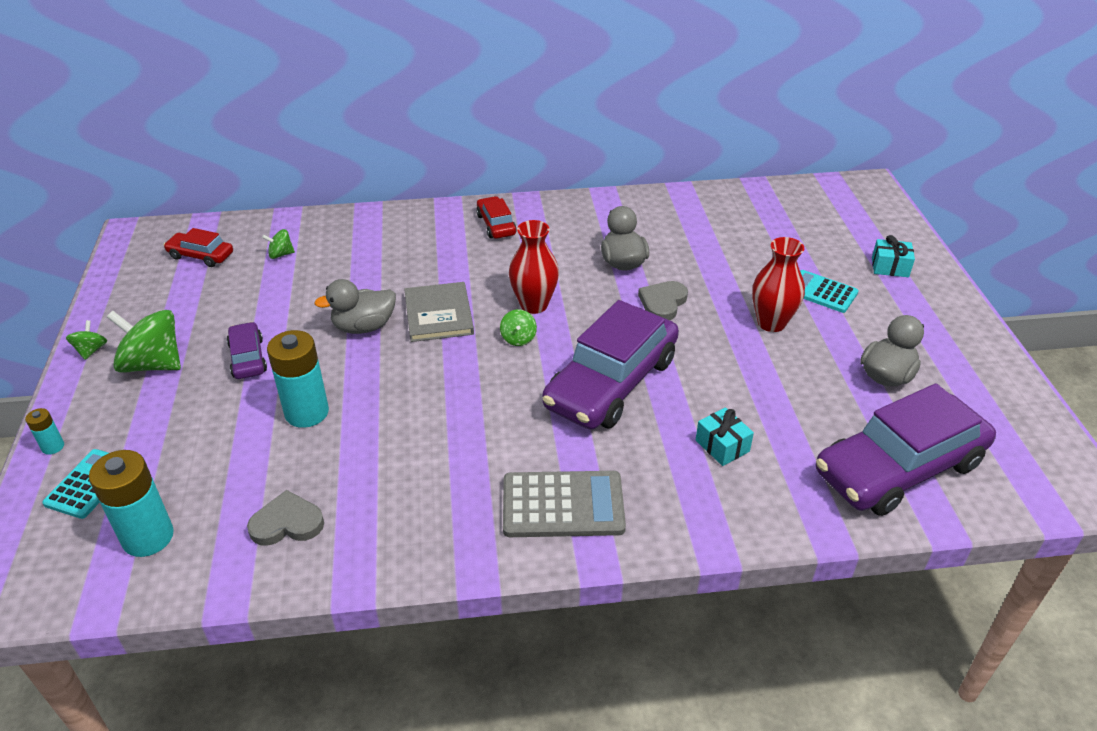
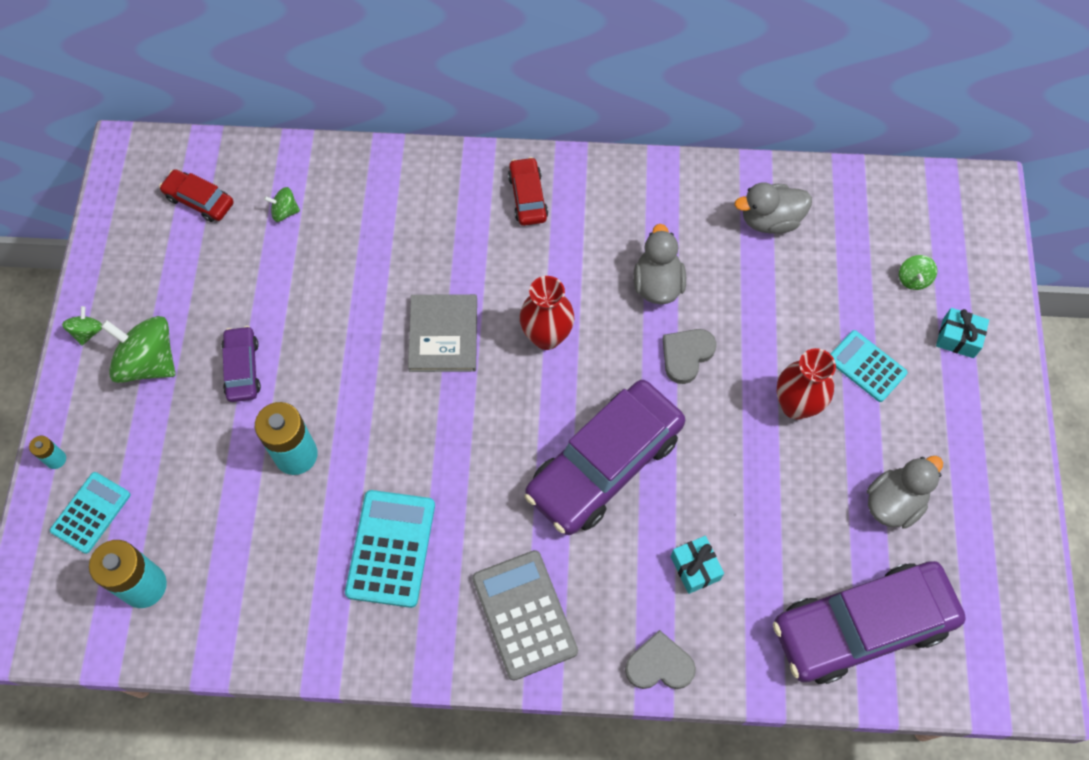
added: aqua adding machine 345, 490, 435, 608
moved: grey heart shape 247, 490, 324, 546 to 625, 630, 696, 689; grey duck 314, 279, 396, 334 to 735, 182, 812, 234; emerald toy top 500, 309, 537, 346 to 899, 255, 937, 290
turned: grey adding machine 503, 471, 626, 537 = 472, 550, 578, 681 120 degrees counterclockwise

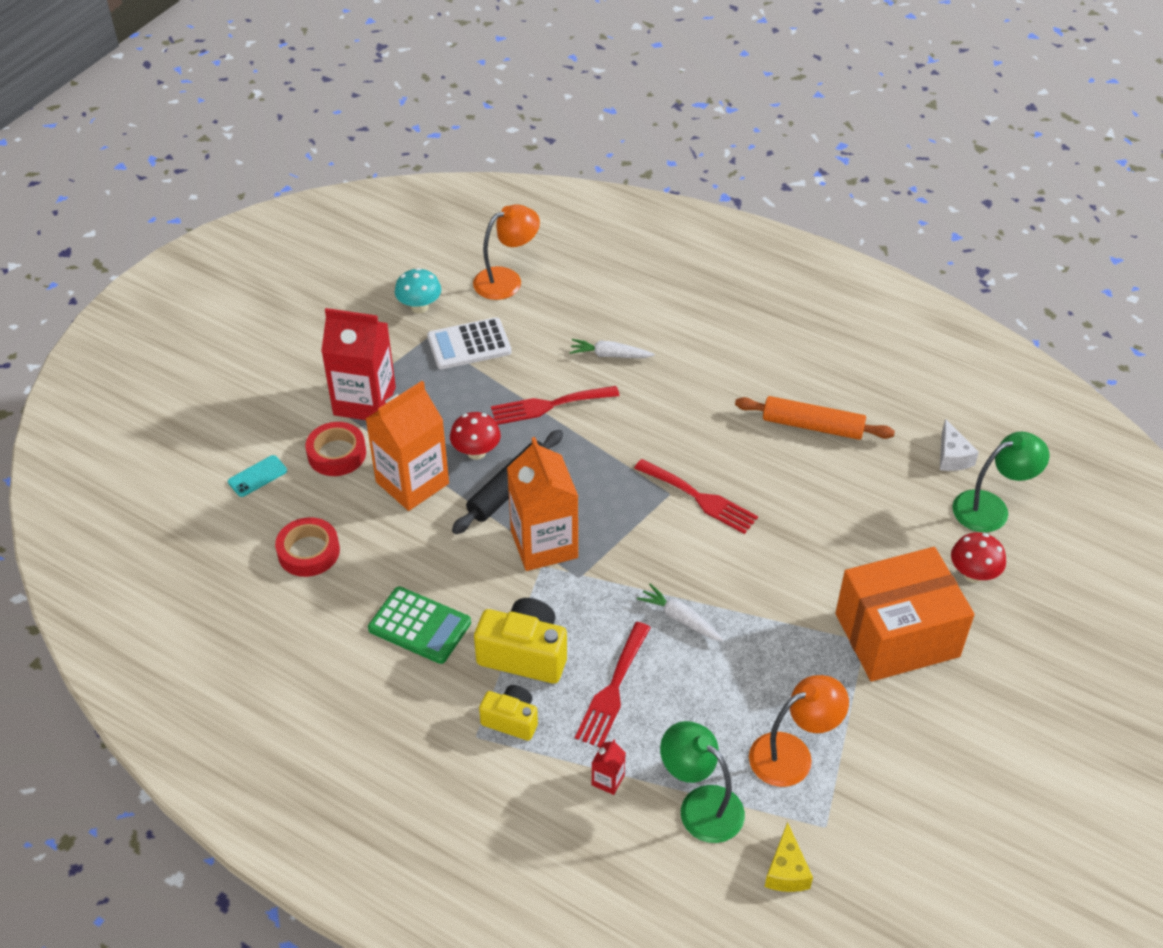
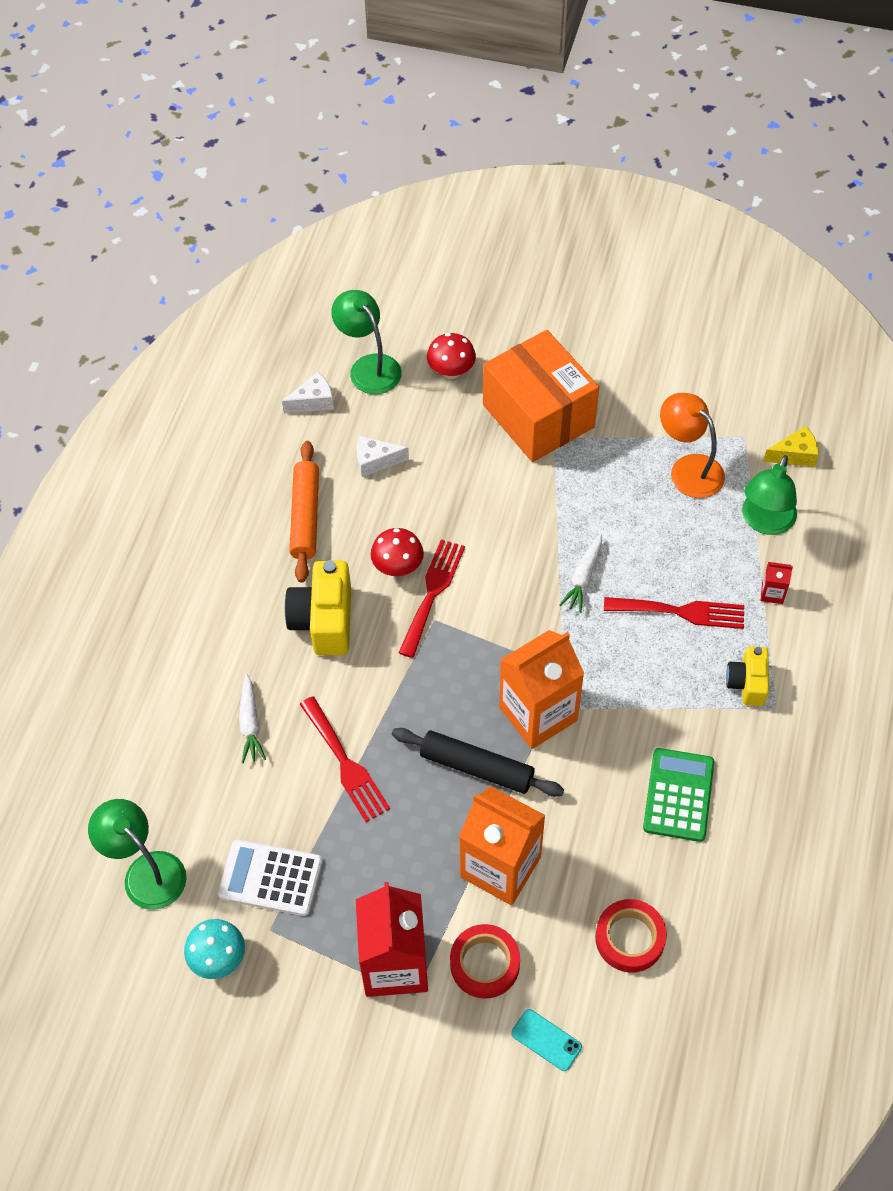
added: snow-white cheese wedge 357, 436, 409, 477
moved: scarlet mushroom 450, 412, 501, 460 to 371, 528, 424, 576; yellow photo camera 474, 598, 567, 684 to 284, 560, 351, 655
recoloured: orange lamp 473, 204, 540, 300 to emerald lamp 88, 799, 187, 910
turned: snow-white adding machine 427, 317, 511, 369 = 218, 840, 323, 916 135 degrees clockwise

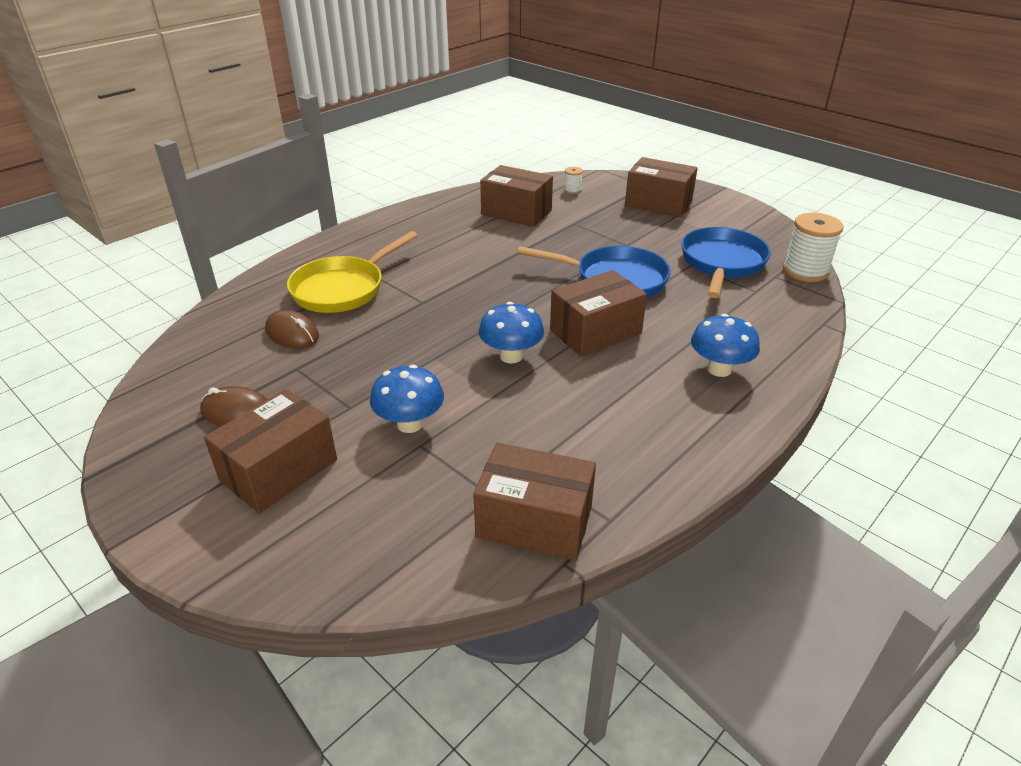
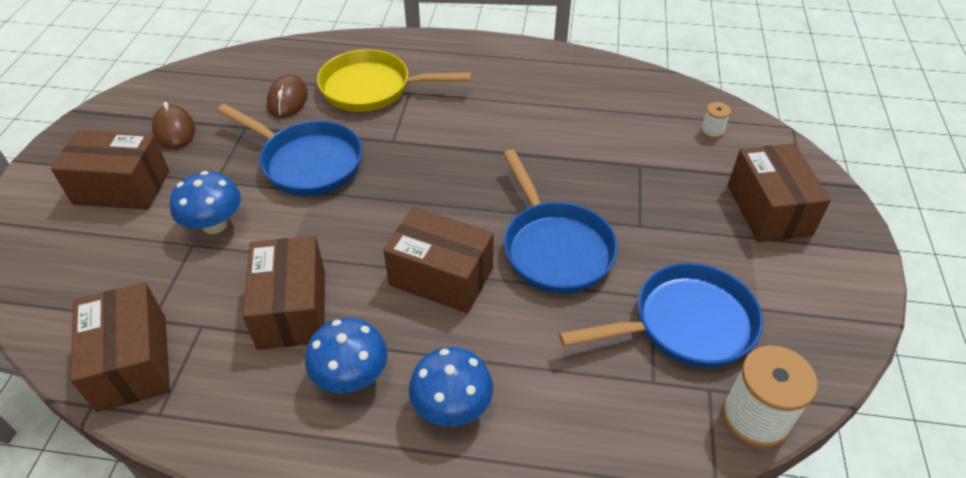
added: royal blue pan 217, 104, 362, 196
moved: royal blue mushroom 479, 302, 544, 364 to 305, 318, 387, 393; dark brown parcel 480, 165, 553, 227 to 242, 236, 325, 350

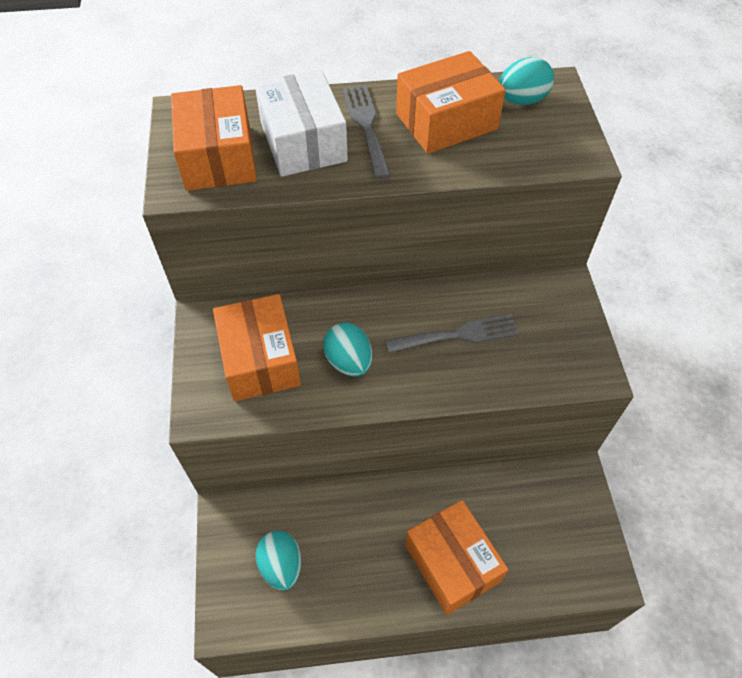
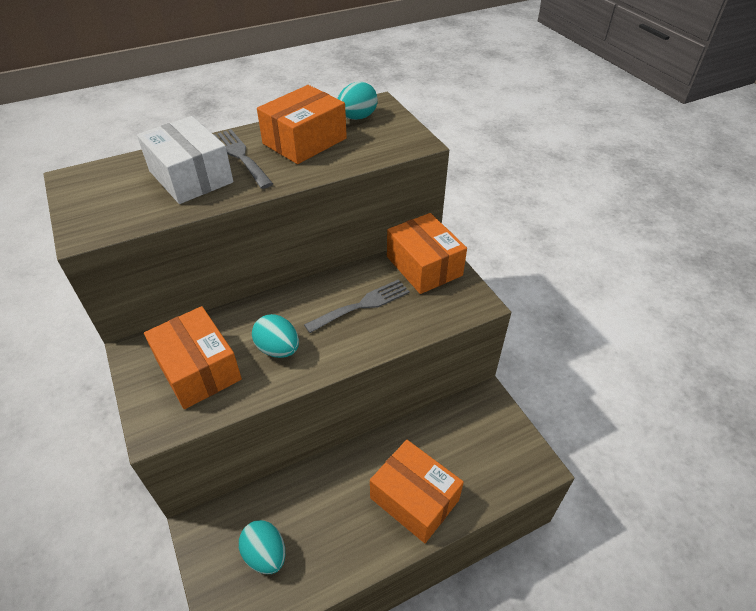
moved: orange parcel 171, 85, 257, 191 to 387, 213, 467, 294

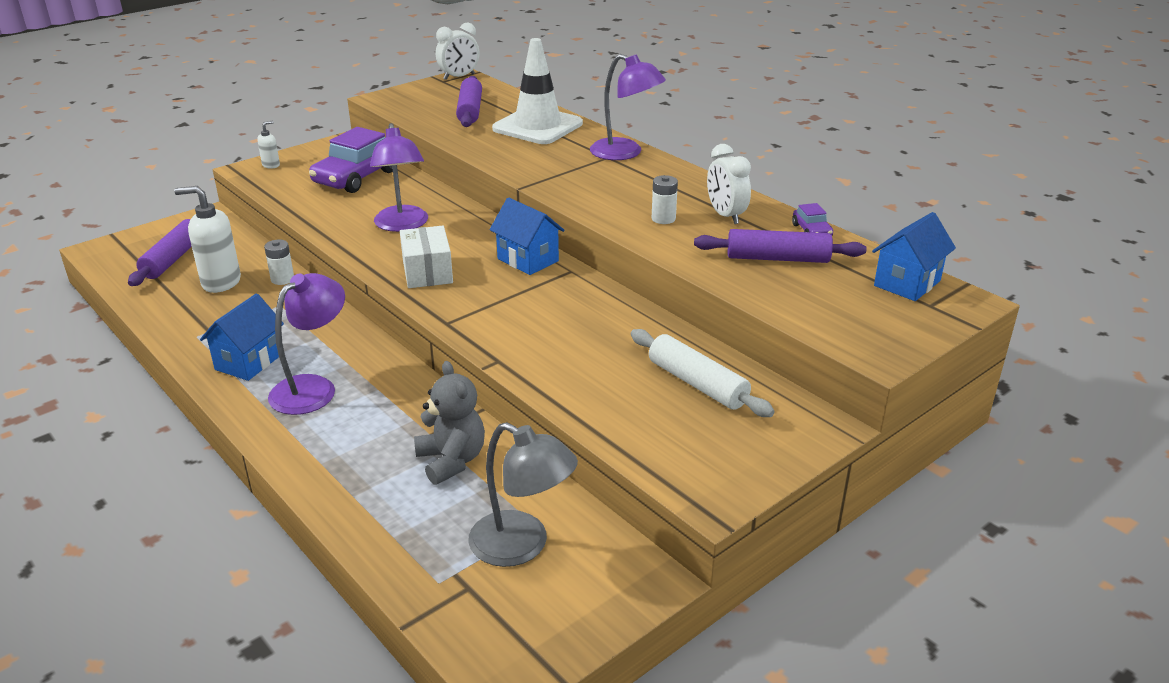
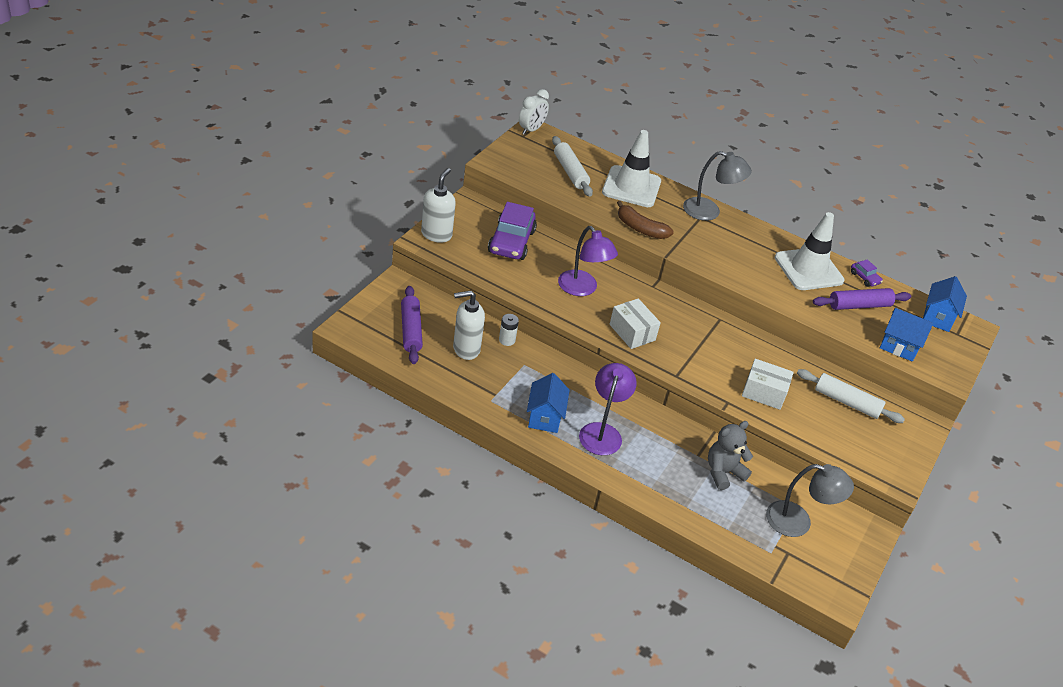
removed: snow-white power cell 652, 175, 678, 224
added: dark brown banana fruit 617, 201, 674, 239; snow-white parcel 742, 359, 794, 410
moved: royal blue cottage 490, 198, 565, 275 to 880, 308, 933, 362
replaced: snow-white bedside clock 707, 144, 751, 224 to snow-white traffic cone 775, 212, 844, 290
recoloured: violet pastry roller 456, 76, 482, 127 to snow-white pastry roller 552, 136, 593, 197; violet lamp 590, 54, 666, 160 to grey lamp 683, 151, 752, 221
turned: grey teddy bear 414, 361, 485, 485 = 708, 421, 753, 490 75 degrees counterclockwise
resized: snow-white soap dispenser 257, 120, 280, 168 = 421, 168, 456, 243 x2.03

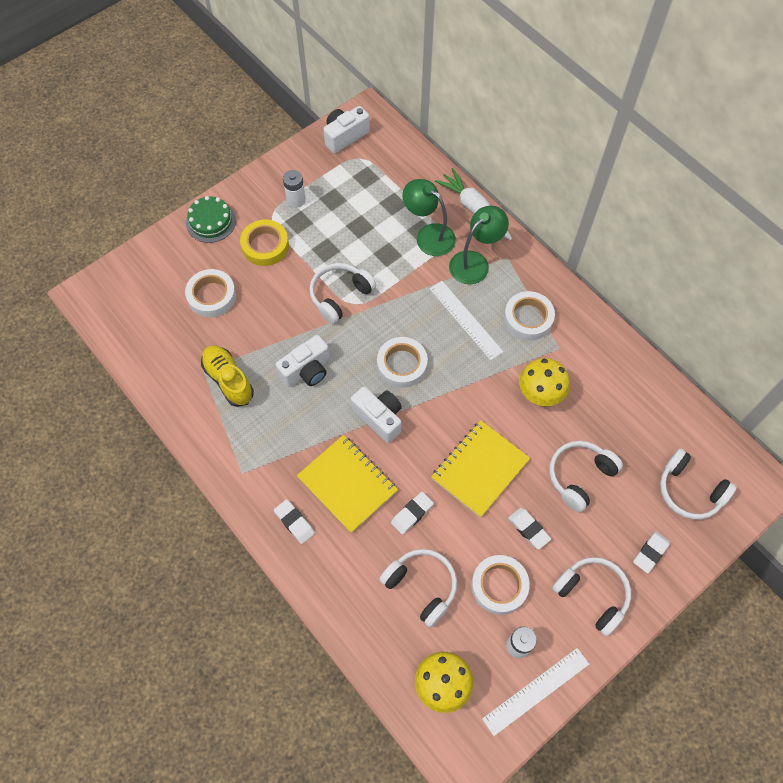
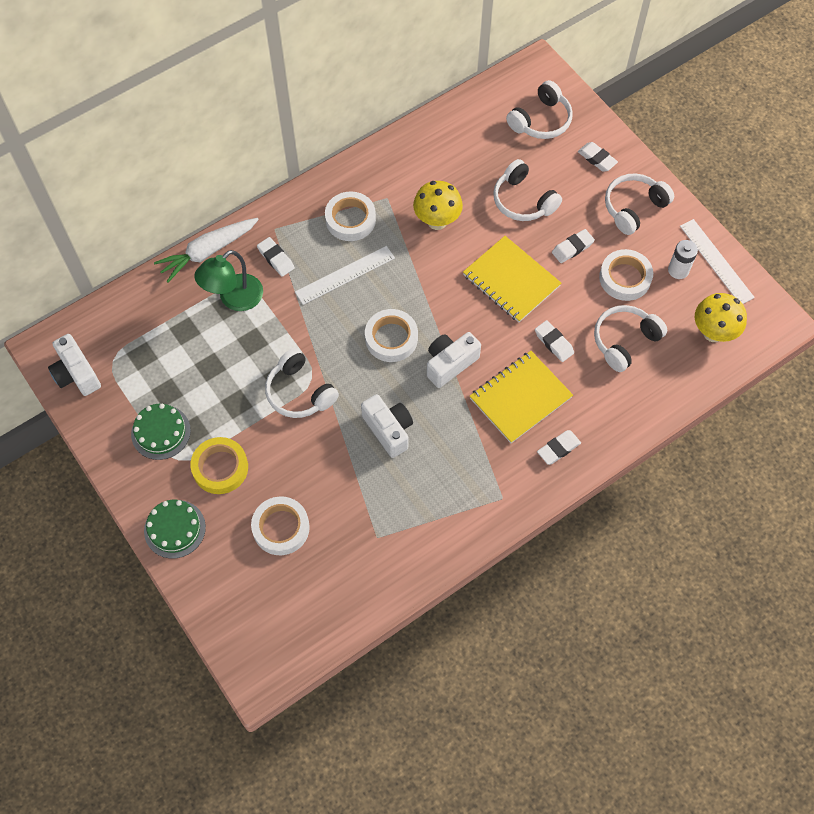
removed: yellow sneaker 201, 345, 254, 407
replaced: snow-white power cell 283, 170, 306, 208 to emerald cake 131, 404, 191, 460; emerald lamp 449, 206, 509, 284 to snow-white pencil eraser 257, 237, 295, 277

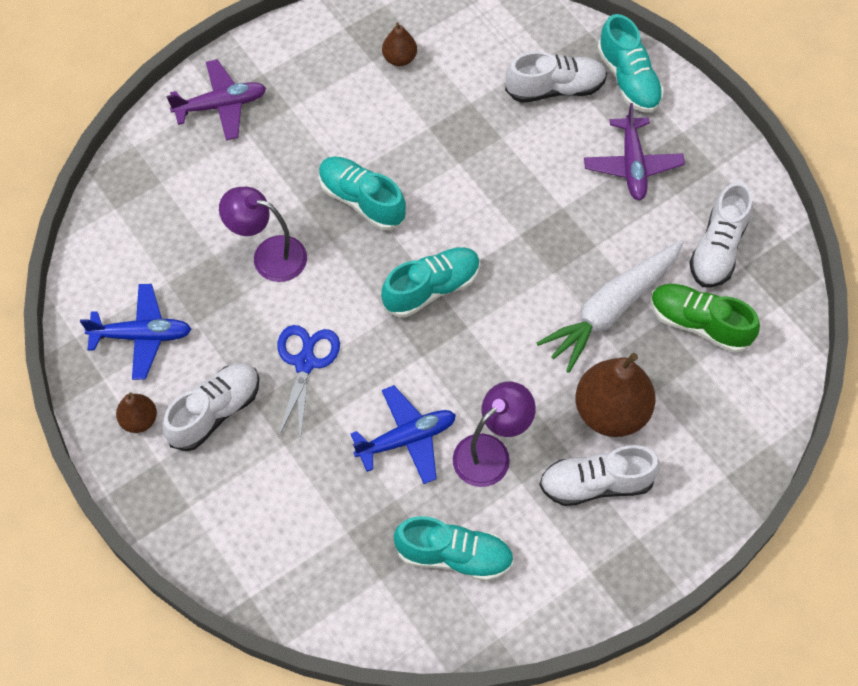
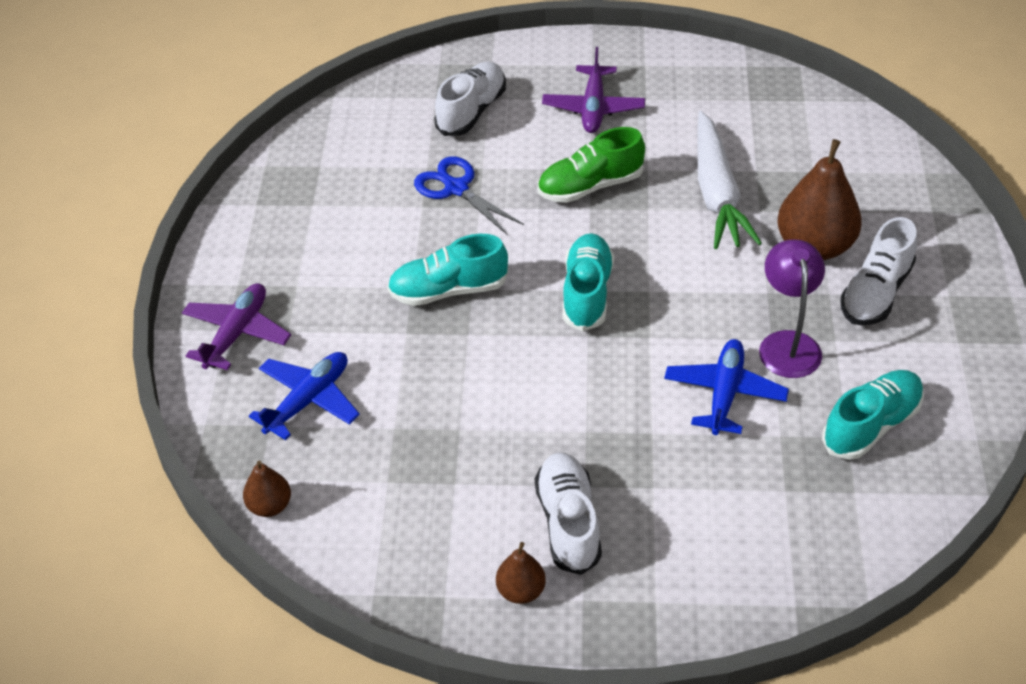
removed: violet lamp 219, 187, 307, 282; aqua sneaker 597, 14, 664, 113; snow-white sneaker 689, 182, 753, 288
moved: royal blue aeroplane 80, 284, 191, 380 to 249, 352, 360, 440; royal blue pair of scissors 277, 325, 340, 440 to 414, 156, 524, 234; dark brown toy pear 382, 22, 417, 66 to 243, 461, 291, 517; emerald sneaker 651, 284, 760, 353 to 538, 127, 645, 203
turned: violet aeroplane 584, 103, 685, 200 = 542, 47, 645, 133 60 degrees clockwise

